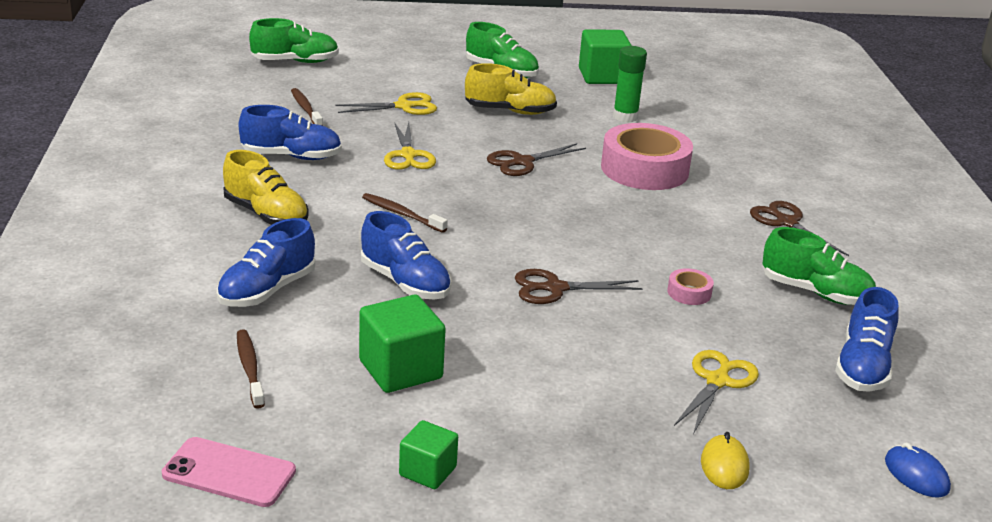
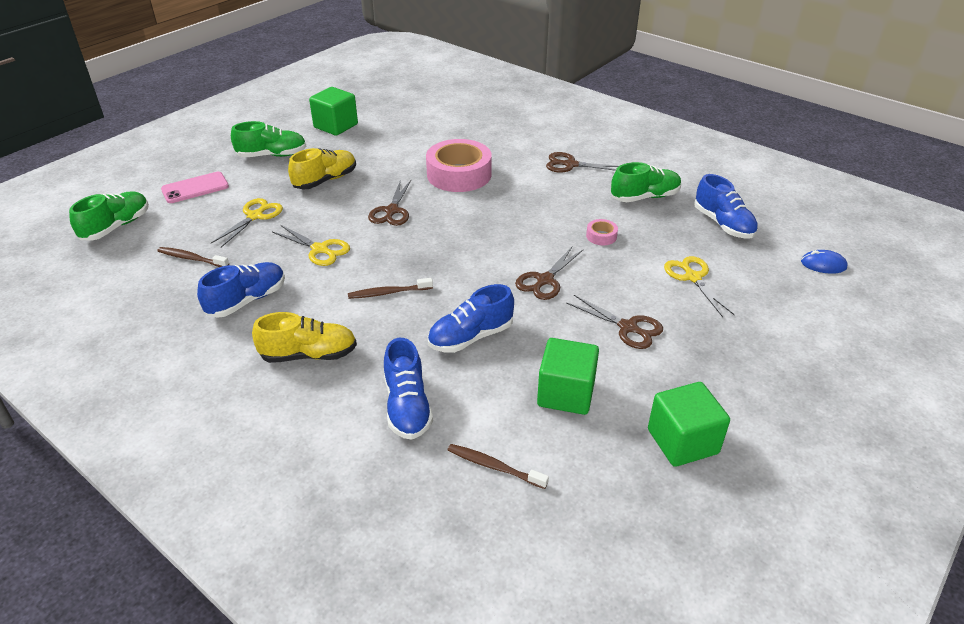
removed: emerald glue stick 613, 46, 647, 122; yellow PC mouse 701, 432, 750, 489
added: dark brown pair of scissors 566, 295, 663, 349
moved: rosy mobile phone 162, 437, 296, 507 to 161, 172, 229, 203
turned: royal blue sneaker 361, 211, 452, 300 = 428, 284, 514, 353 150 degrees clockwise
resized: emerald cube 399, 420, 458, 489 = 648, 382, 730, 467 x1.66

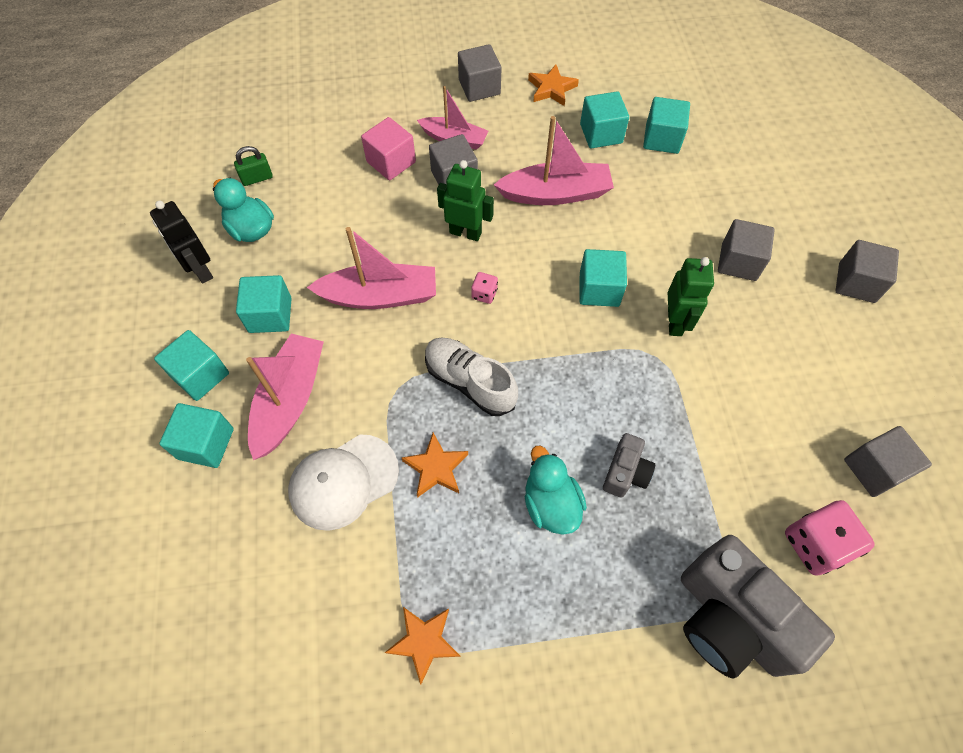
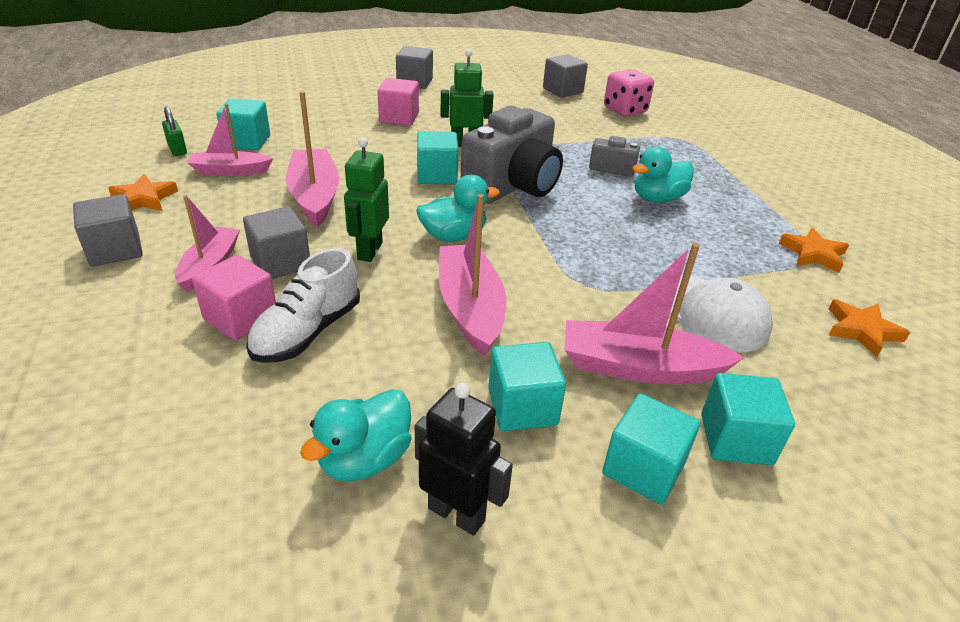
moved: emerald lock 234, 146, 273, 186 to 162, 107, 187, 156; orange five-pointed star 402, 433, 468, 498 to 829, 300, 910, 357; snow-white sneaker 425, 337, 518, 416 to 246, 248, 360, 363; grey photo camera 681, 535, 835, 679 to 461, 106, 563, 204
replaced: rosy dice 471, 272, 498, 304 to aqua duck 416, 175, 500, 242; aqua cube 580, 91, 629, 148 to rosy sailboat 187, 103, 273, 176
recoloured: grey cube 718, 219, 775, 281 to rosy cube 378, 78, 419, 126
turned: ebony robot figure 150, 200, 213, 284 = 415, 383, 513, 536 105 degrees counterclockwise

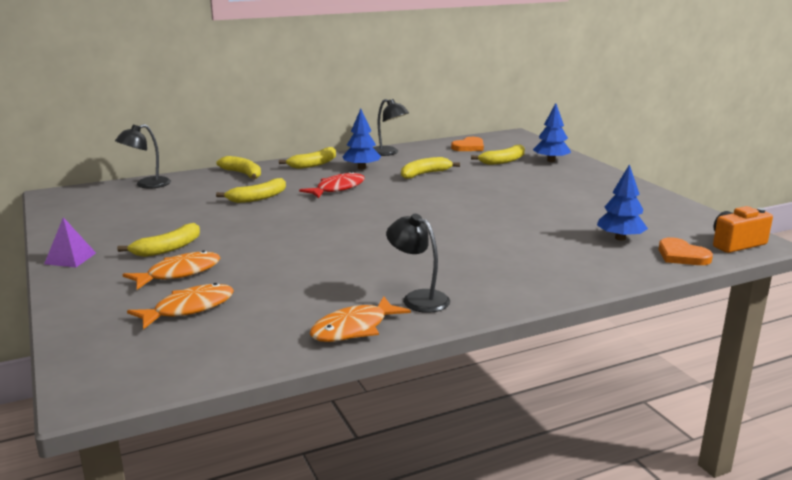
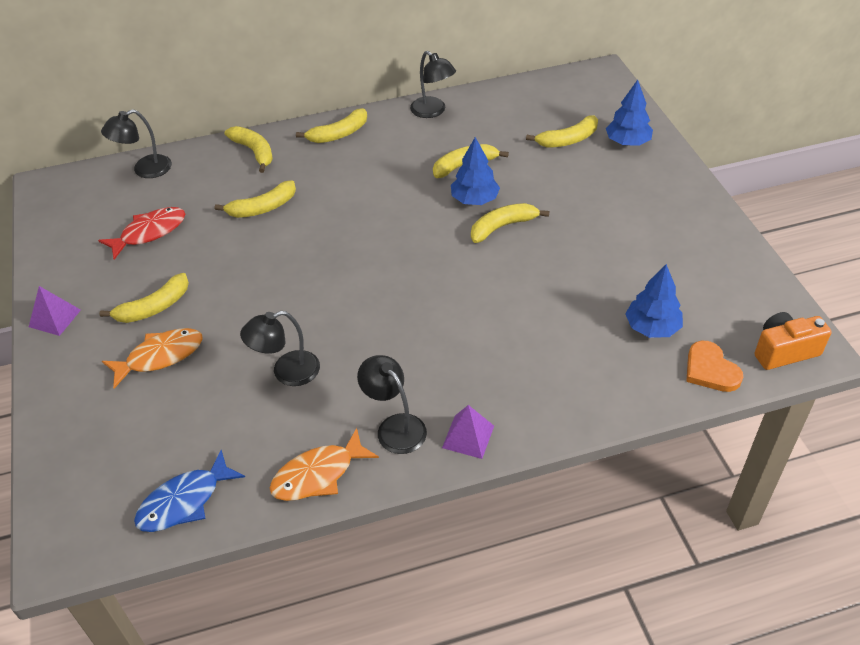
removed: orange fish figure 127, 283, 234, 329; orange heart shape 451, 137, 484, 151
added: royal blue fish figure 134, 450, 245, 532; ebony lamp 240, 311, 320, 386; violet pyramid shape 442, 405, 494, 459; yellow banana fruit 471, 203, 549, 243
moved: scarlet fish figure 299, 171, 365, 198 to 98, 207, 185, 260; royal blue tree 342, 109, 381, 169 to 451, 137, 500, 205

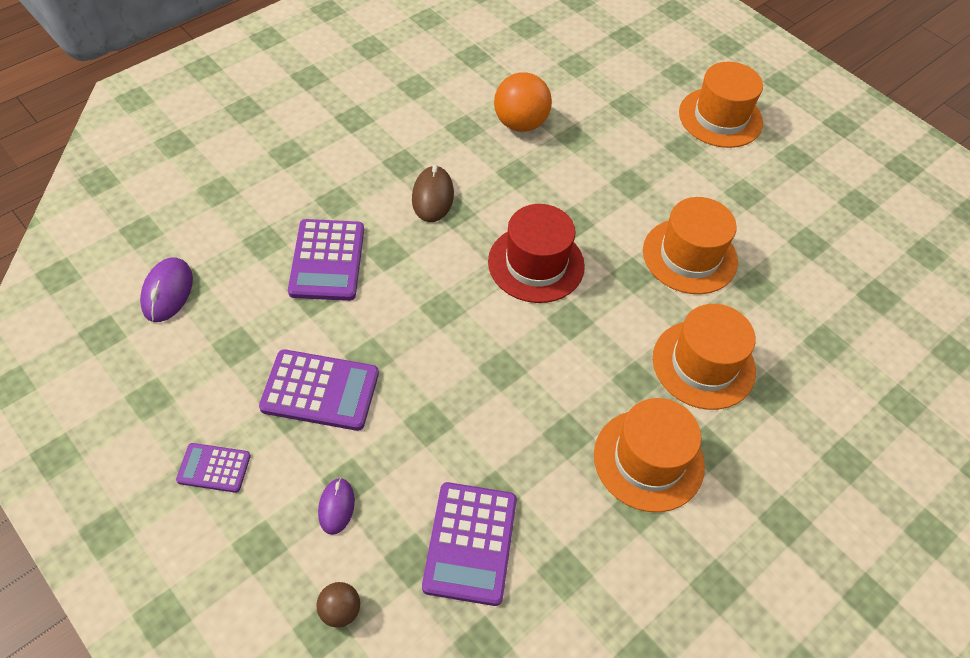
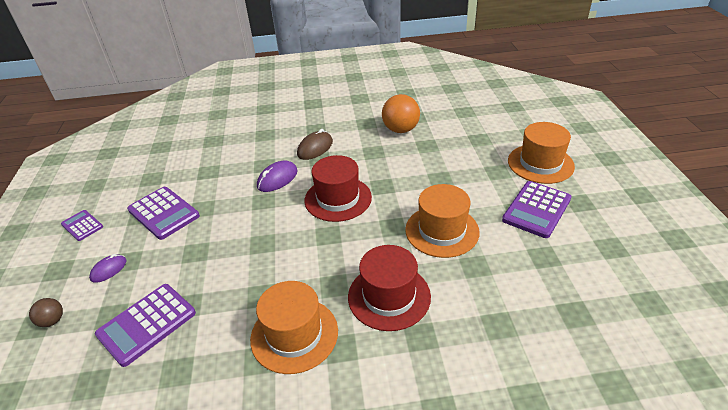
moved: violet PC mouse 140, 257, 193, 322 to 257, 160, 298, 192; violet adding machine 288, 219, 364, 301 to 502, 181, 572, 238
recoloured: orange top hat 653, 304, 756, 410 to scarlet top hat 348, 245, 431, 331

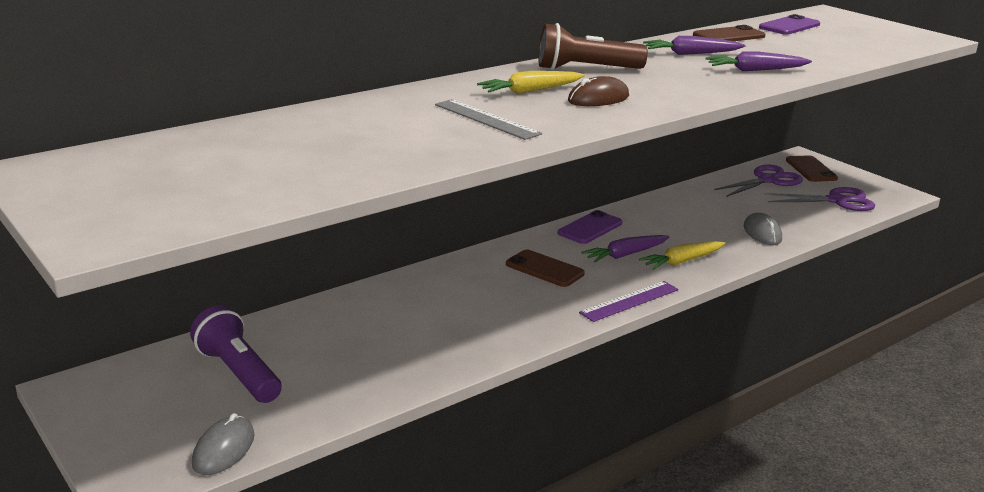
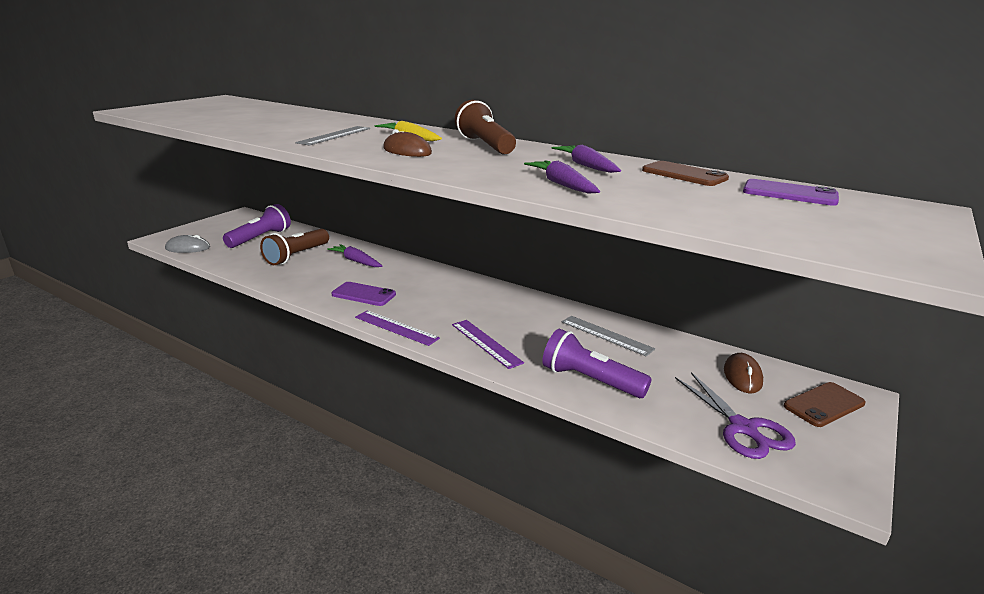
removed: dark brown mobile phone 506, 249, 585, 287
added: dark brown pocket torch 260, 229, 329, 265; grey straightedge 562, 316, 655, 356
moved: violet mobile phone 558, 210, 623, 244 to 331, 282, 396, 306; violet carrot 581, 235, 669, 263 to 327, 244, 382, 267
replaced: yellow carrot 639, 241, 725, 270 to violet straightedge 452, 320, 524, 369; violet pair of scissors 714, 165, 803, 197 to dark brown PC mouse 724, 353, 763, 393; grey PC mouse 744, 213, 782, 245 to violet pocket torch 542, 329, 652, 398

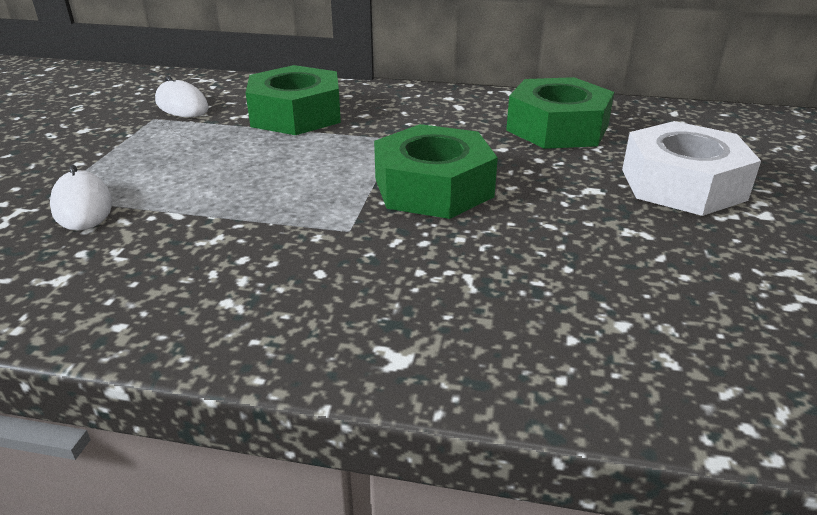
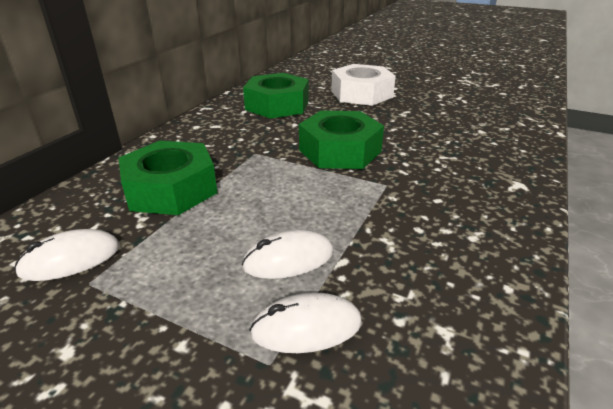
added: snow-white PC mouse 241, 230, 334, 279

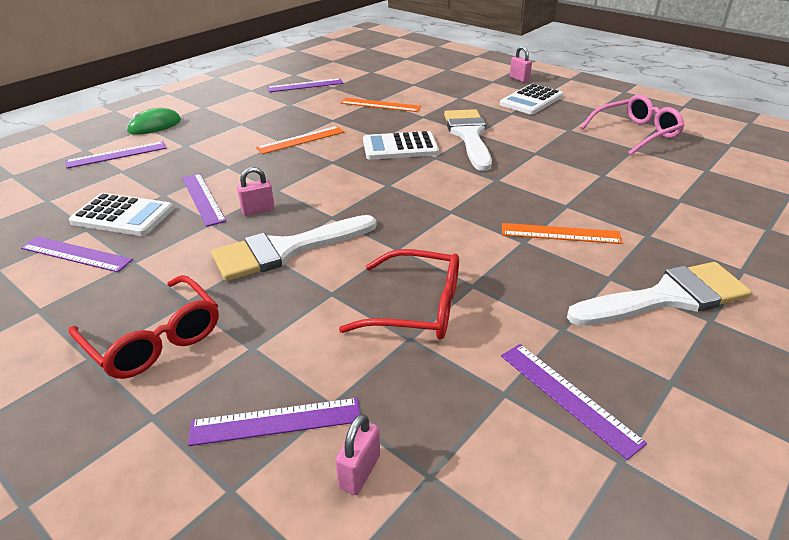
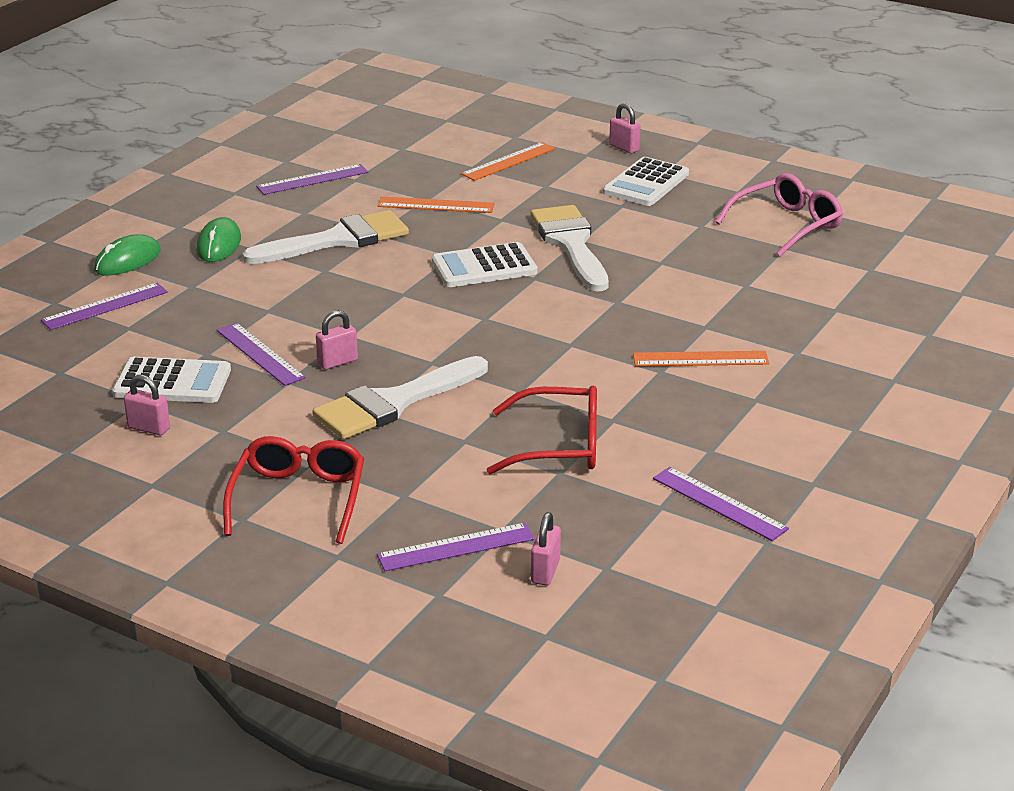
added: emerald PC mouse 196, 217, 241, 262
moved: orange straightedge 256, 126, 344, 154 to 461, 142, 555, 181; snow-white brush 567, 262, 752, 326 to 242, 210, 409, 264
replaced: violet straightedge 21, 236, 133, 272 to rosy lock 124, 375, 170, 435
turned: scarlet glasses 69, 275, 219, 379 = 223, 436, 364, 544 120 degrees counterclockwise

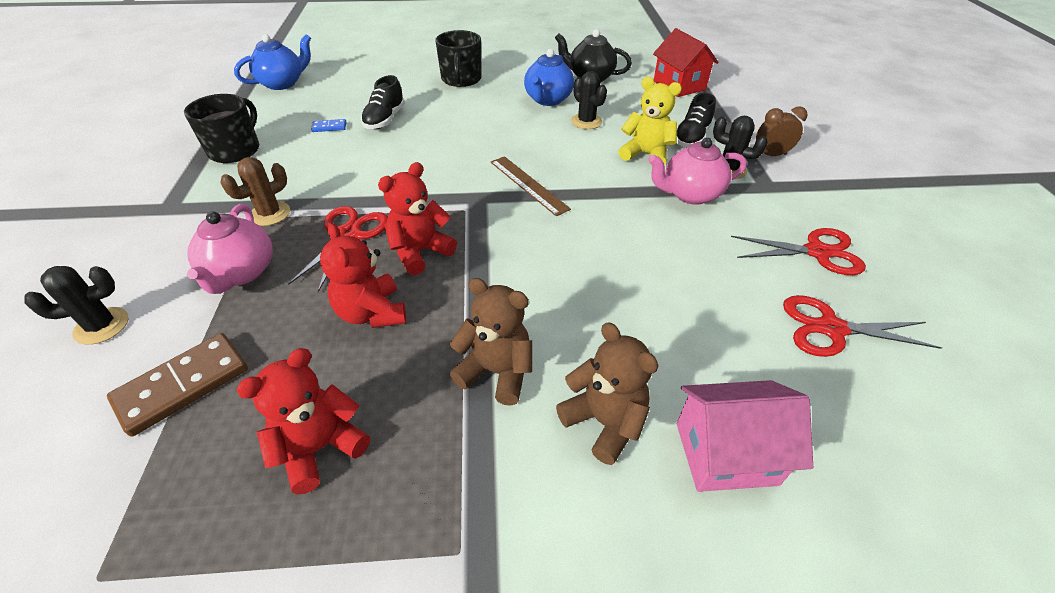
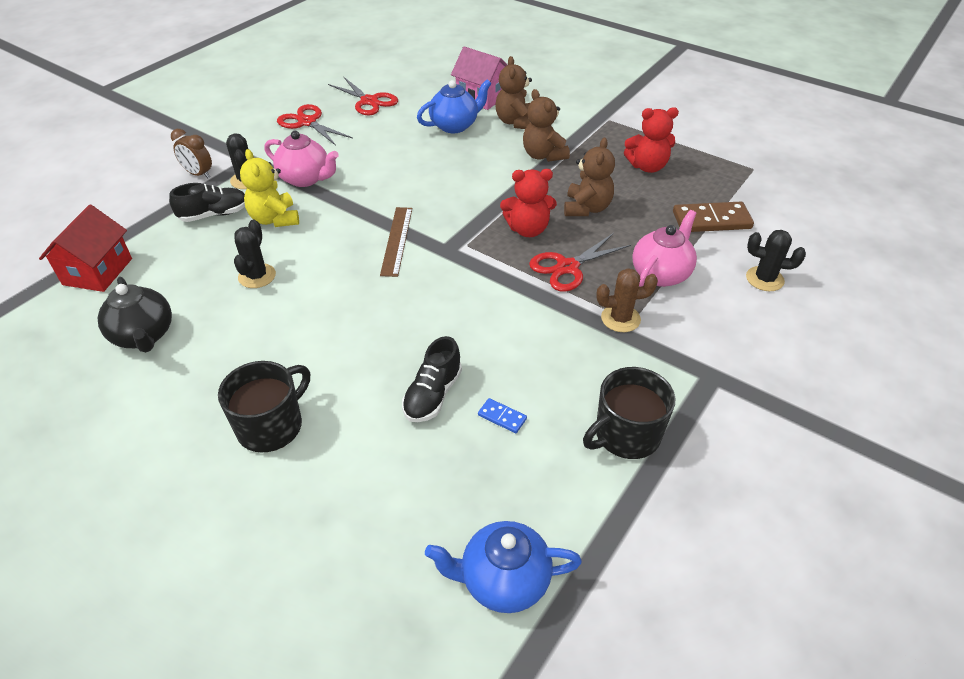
moved: royal blue teapot 524, 49, 574, 106 to 417, 79, 492, 133
recoloured: scarlet teddy bear 320, 223, 406, 328 to dark brown teddy bear 564, 138, 615, 216
turned: ebony sneaker 361, 75, 405, 129 = 402, 336, 462, 422 150 degrees clockwise

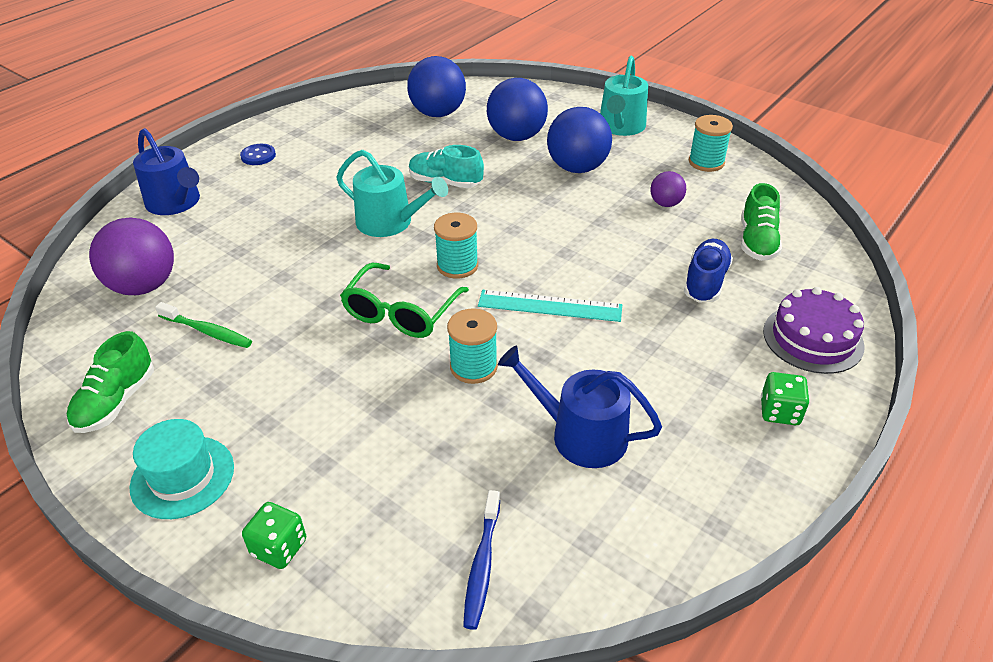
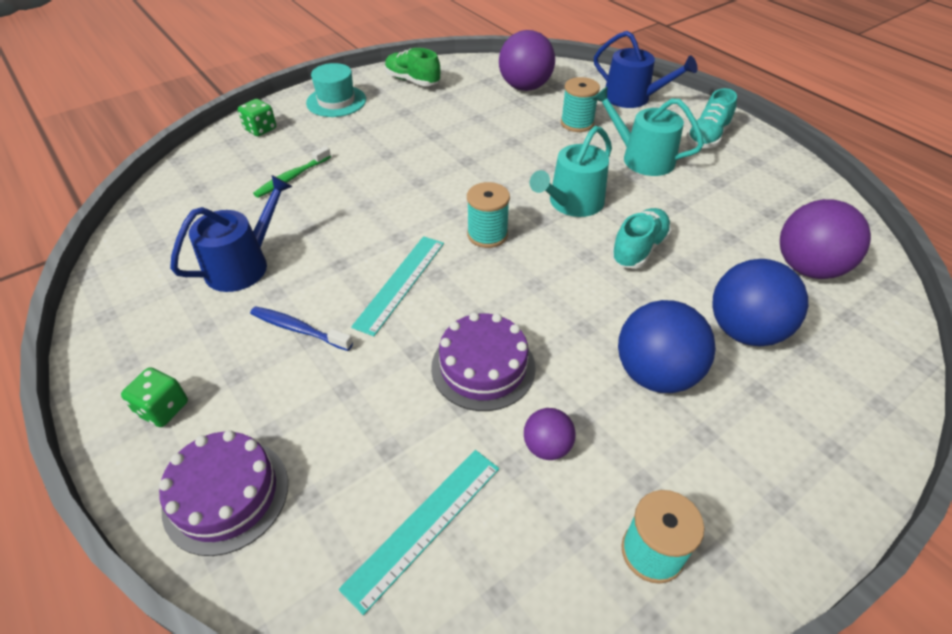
removed: emerald glasses 340, 263, 469, 338; royal blue sneaker 684, 239, 733, 303
added: violet cake 431, 312, 535, 411
moved: emerald dental brush 155, 302, 252, 348 to 253, 146, 331, 198; aqua reel of thread 447, 308, 498, 384 to 561, 77, 600, 132; royal blue dental brush 463, 490, 500, 630 to 250, 306, 353, 351; aqua watering pot 600, 56, 648, 136 to 592, 87, 704, 176
replaced: royal blue sewing button 240, 144, 276, 165 to aqua sneaker 686, 88, 737, 148; emerald sneaker 741, 183, 782, 261 to aqua straightedge 339, 450, 499, 615
recoloured: royal blue sphere 407, 56, 466, 117 to violet sphere 780, 199, 871, 279
turned: royal blue watering pot 133, 128, 200, 215 = 594, 31, 697, 108 120 degrees counterclockwise

